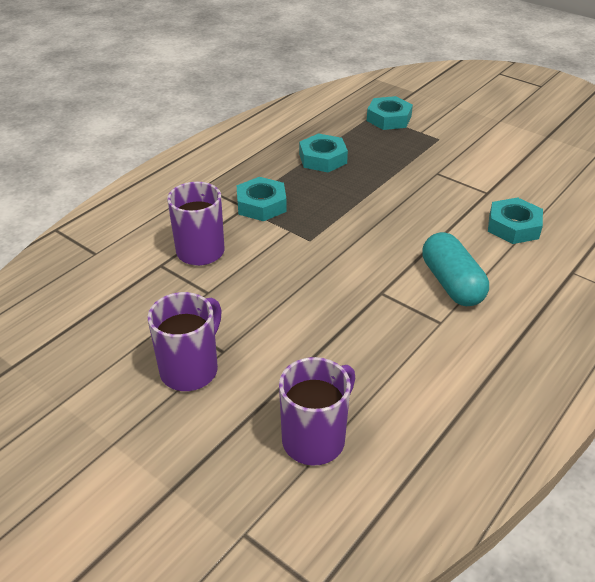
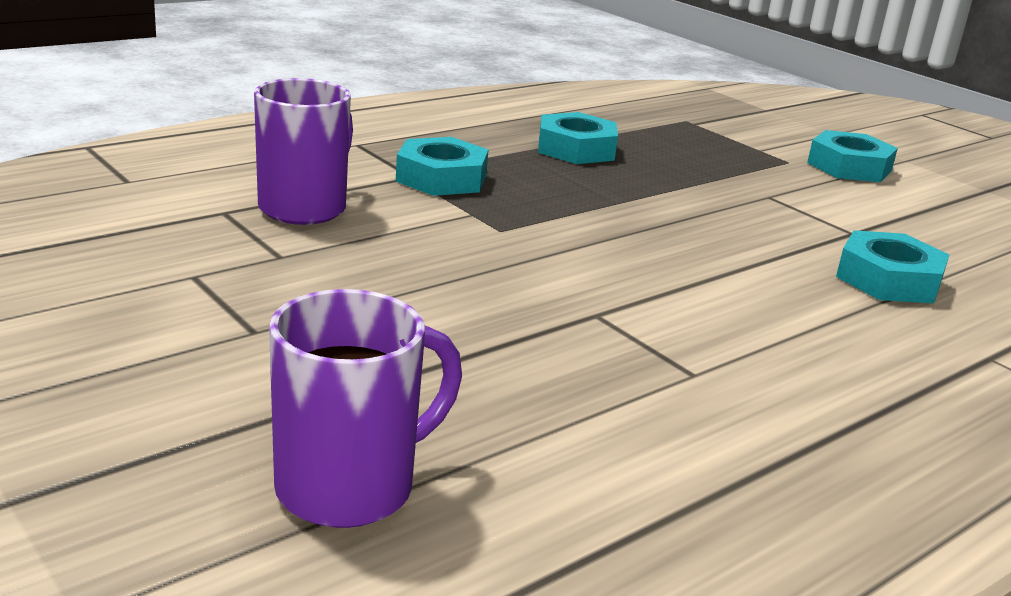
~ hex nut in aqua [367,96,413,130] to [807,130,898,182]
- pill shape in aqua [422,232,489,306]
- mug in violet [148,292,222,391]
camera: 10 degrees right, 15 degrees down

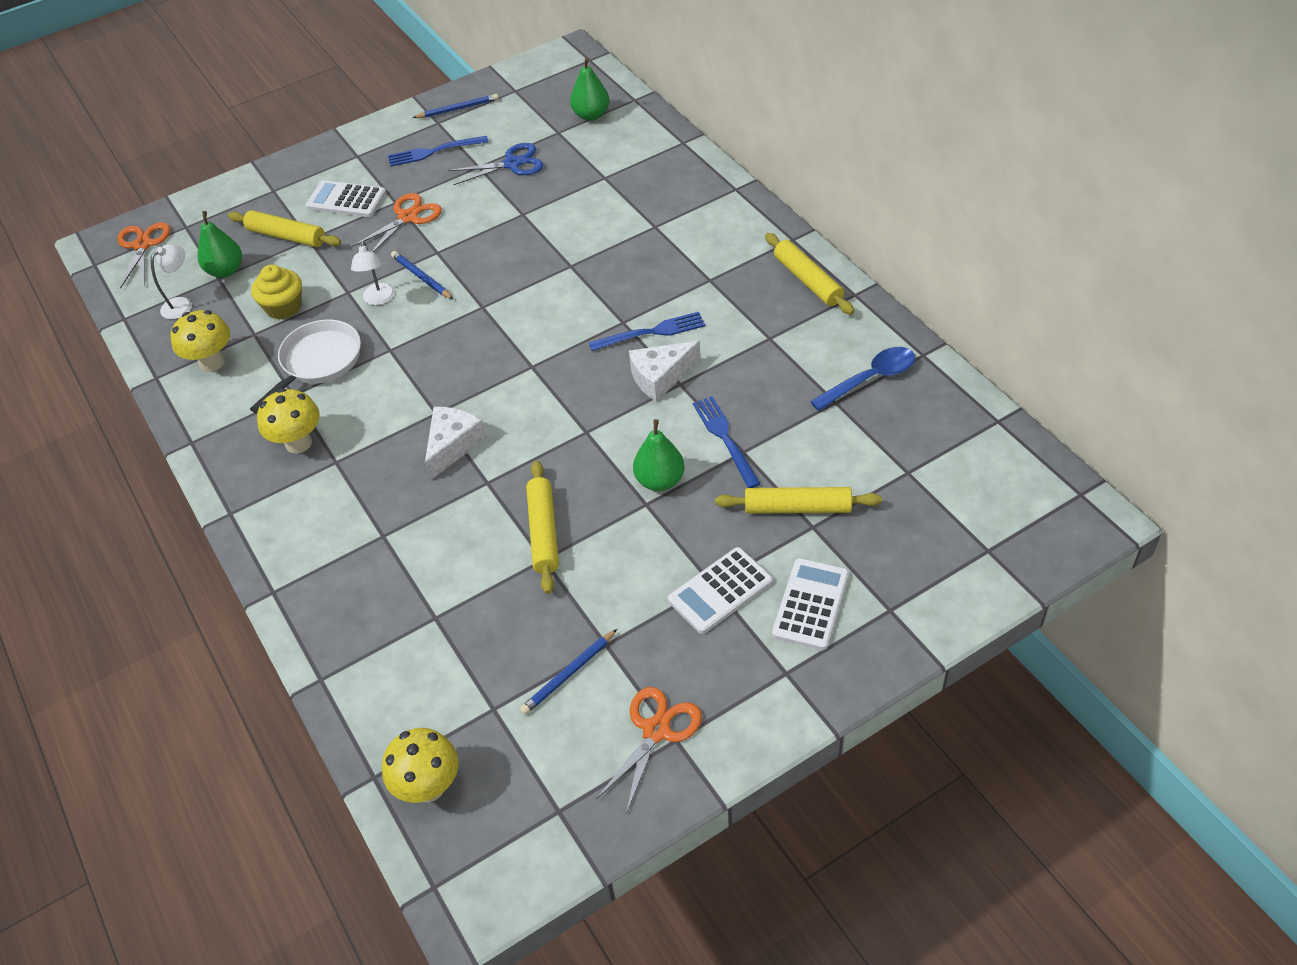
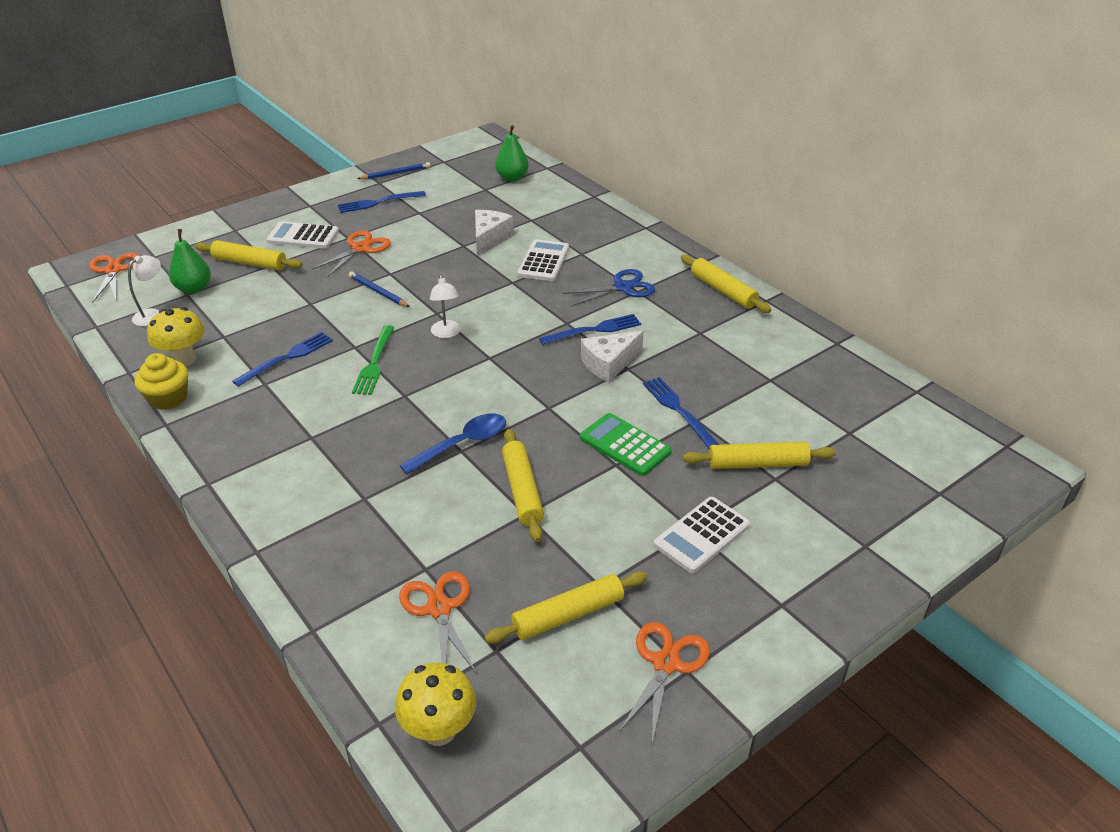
~ pair of scissors in cobalt [448,143,543,185] to [563,269,655,306]
~ desk lamp in white [351,241,395,305] to [430,274,461,338]
~ fairy cake in bright yellow [251,265,302,320] to [134,353,188,410]
~ pan in white [250,320,361,413] to table fork in cobalt [232,332,333,387]
~ teaspoon in cobalt [810,347,915,411] to [399,414,506,474]
- fungus in bright yellow [257,388,320,454]
~ piece of cheese in white [425,407,486,480] to [475,210,514,256]
~ pear fruit in green [633,419,685,491] to pocket calculator in green [580,413,672,476]
~ pocket calculator in white [772,558,849,650] to [518,239,569,281]
~ lead pencil in cobalt [520,629,617,715] to pastry roller in bright yellow [484,571,648,644]
+ table fork in green [352,325,394,395]
+ pair of scissors in orange-coloured [399,571,477,674]
camera: 10 degrees left, 10 degrees down

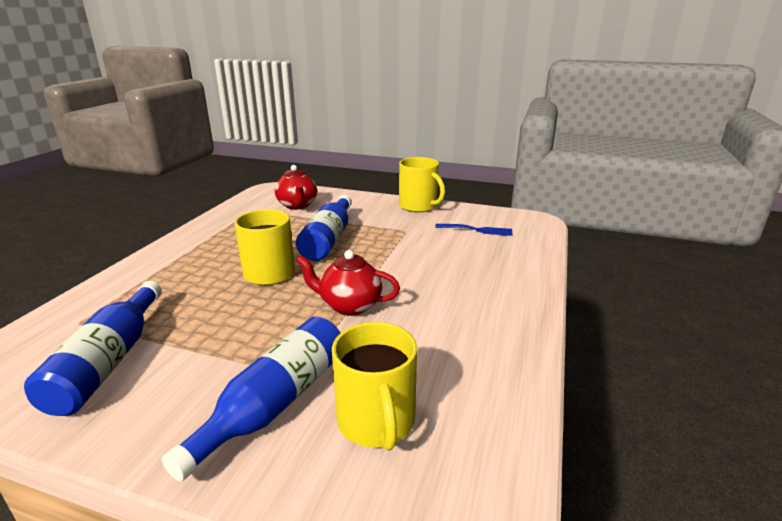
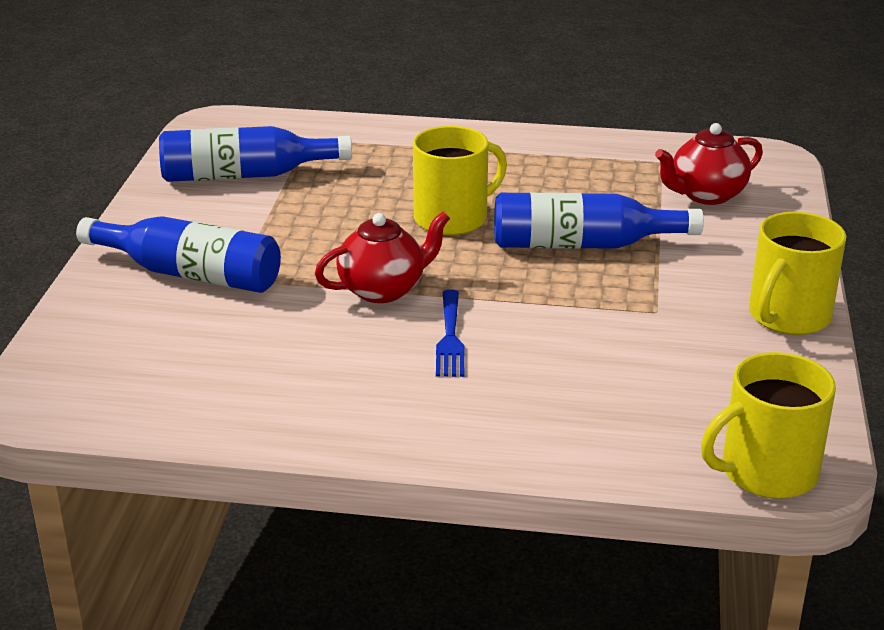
~ table fork in cobalt [435,224,513,236] to [436,290,464,377]
~ china teapot in red [296,250,400,316] = [315,212,450,303] 60 degrees clockwise
~ mug in bright yellow [332,322,417,451] to [701,352,836,499]
camera: 80 degrees right, 5 degrees up

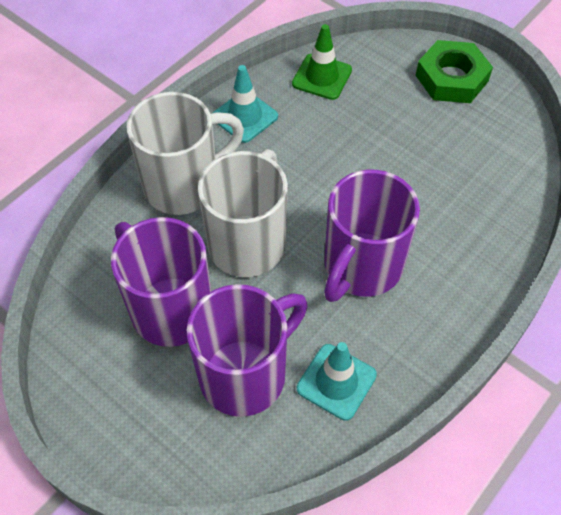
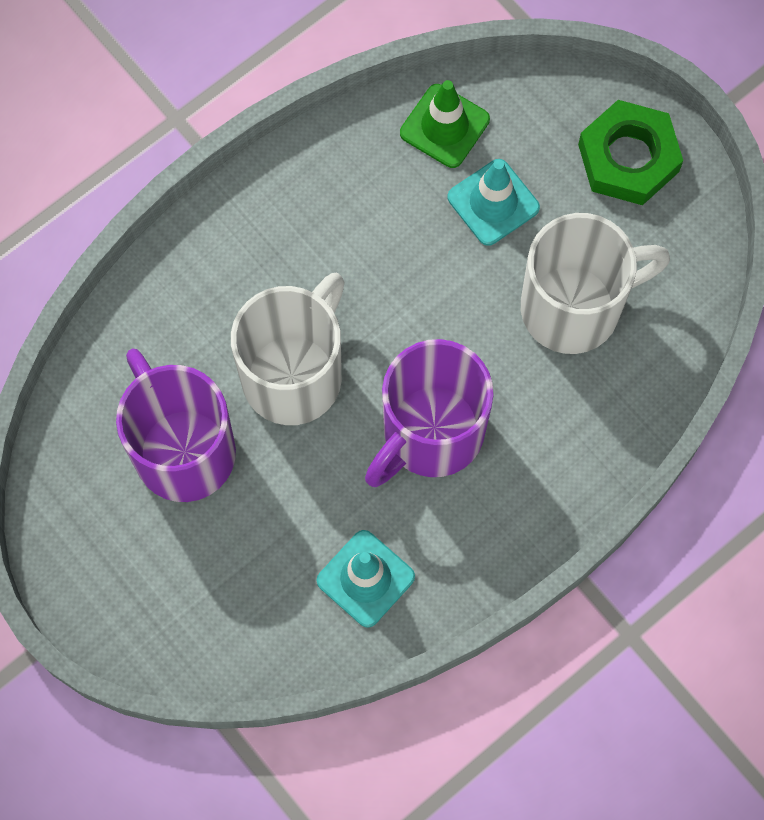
~ traffic cone in aqua [213,65,278,143] to [448,159,540,246]
~ mug in white [127,92,244,215] to [521,213,670,354]
- mug in violet [187,284,308,417]
camera: 10 degrees right, 15 degrees up

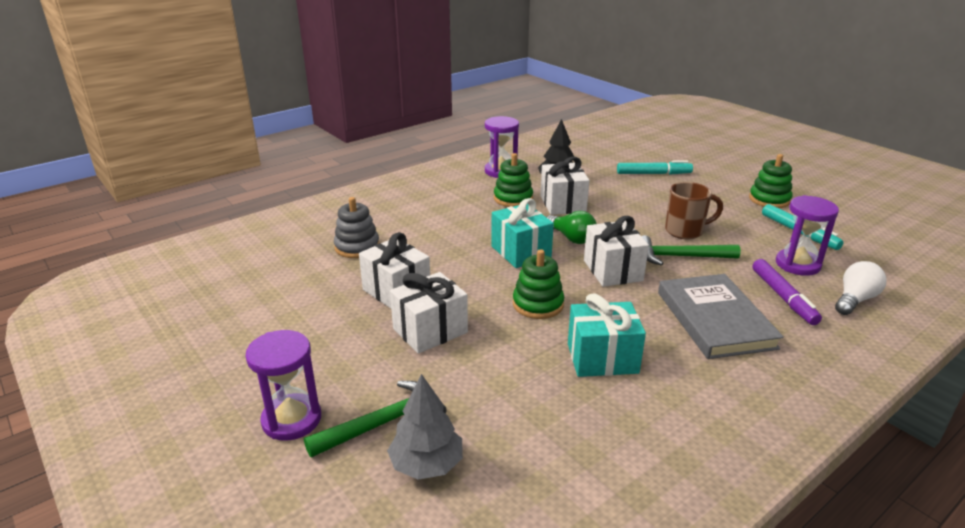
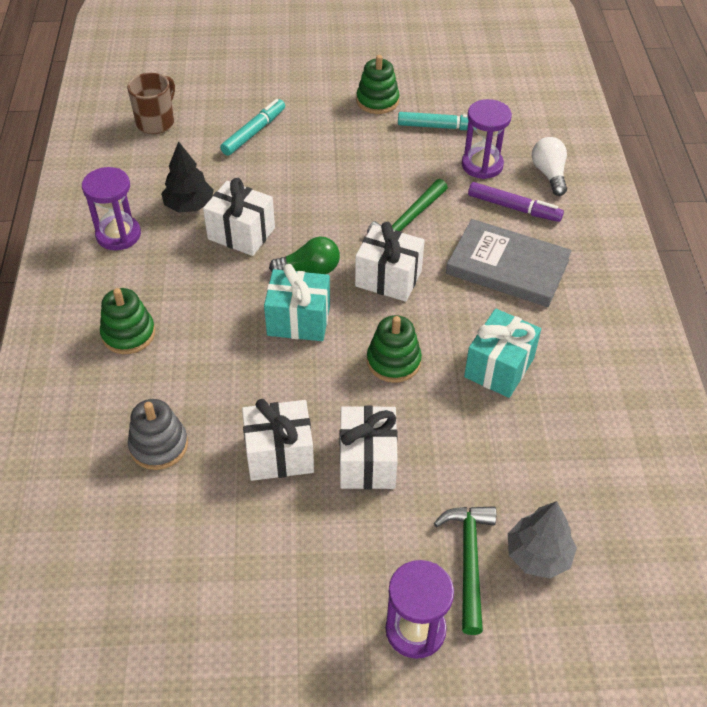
~ stacking toy in green [494,153,533,207] to [100,288,155,354]
~ mug in russet [665,182,723,239] to [127,73,175,134]
camera: 55 degrees left, 20 degrees up

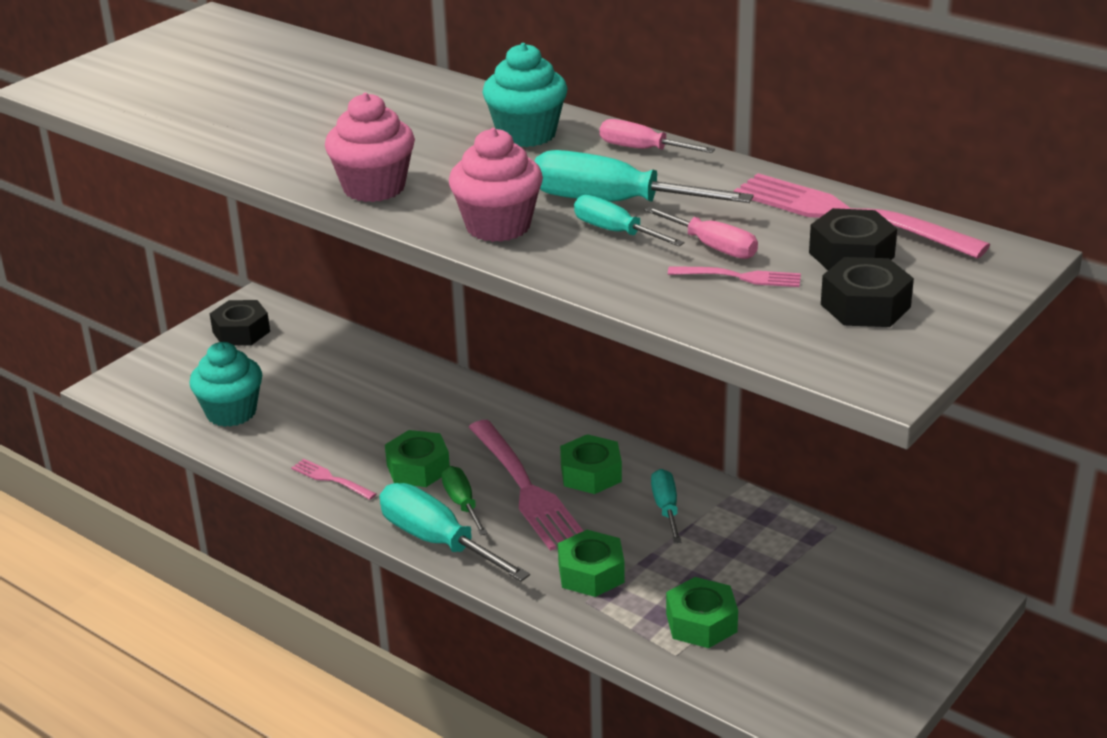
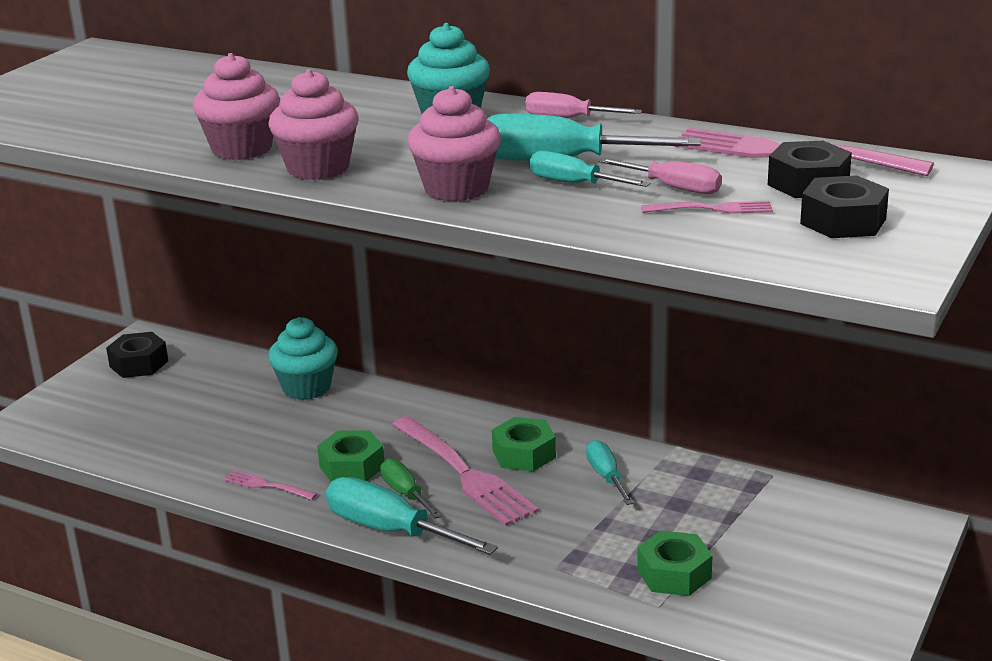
~ fairy cake in aqua [189,342,262,427] to [268,317,338,400]
- hex nut in green [558,530,625,597]
+ fairy cake in rosy [193,53,280,160]
camera: 10 degrees left, 5 degrees down

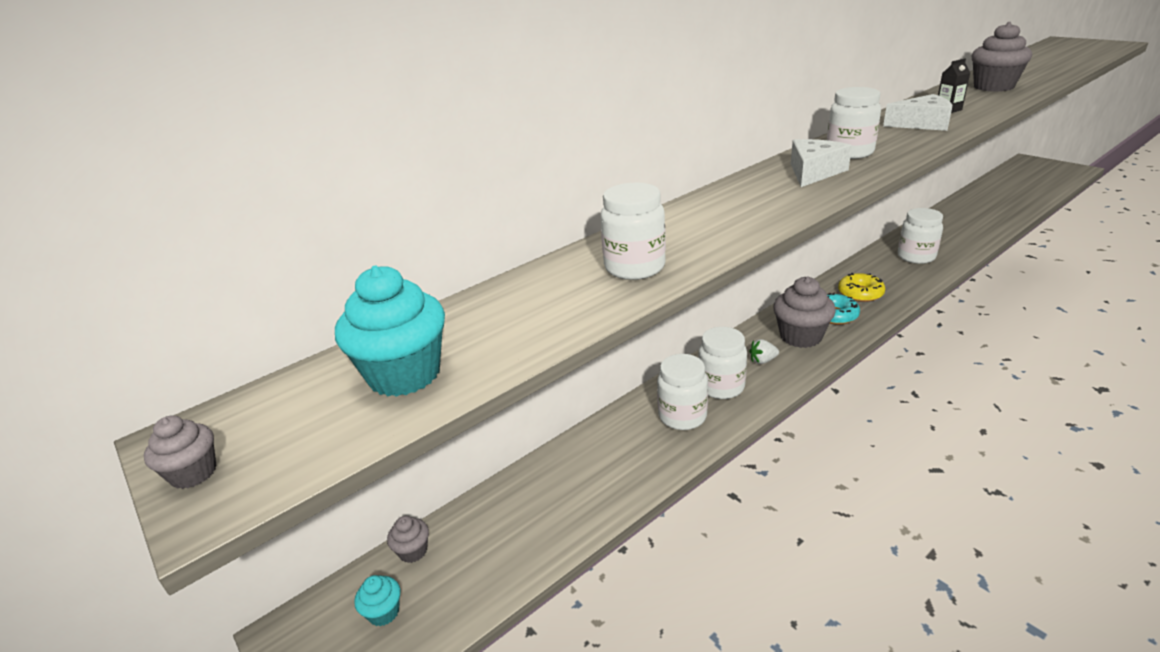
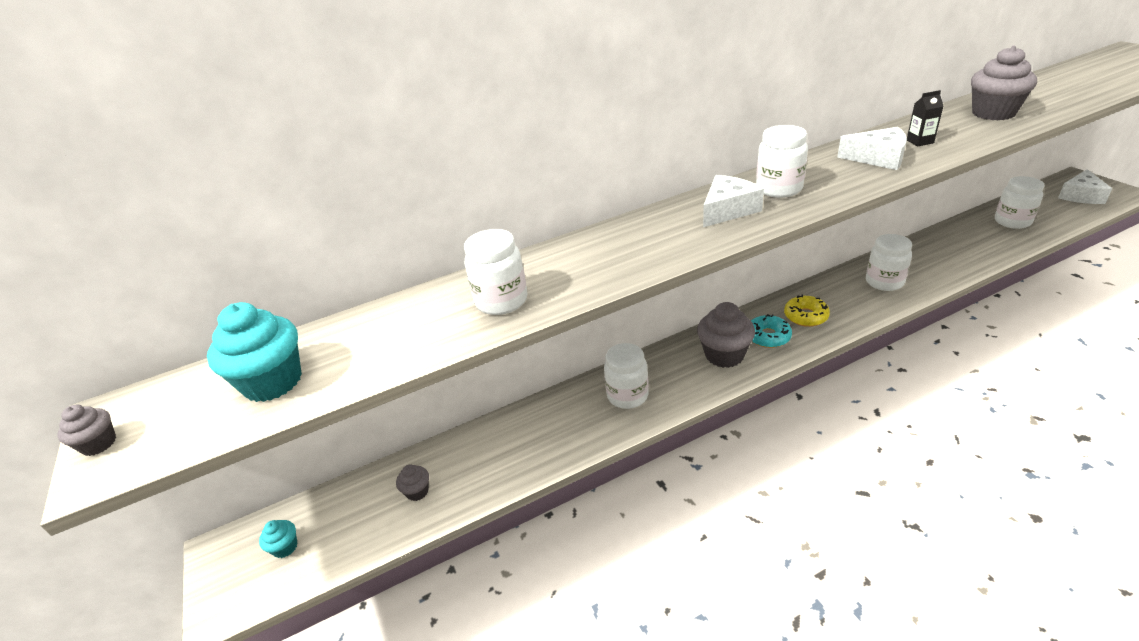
- berry in white [749,339,779,364]
~ jam jar in white [657,354,708,430] to [995,176,1044,229]
~ fairy cake in gray [387,516,429,563] to [396,465,429,501]
+ piece of cheese in white [1058,169,1112,204]
camera: 15 degrees right, 5 degrees up

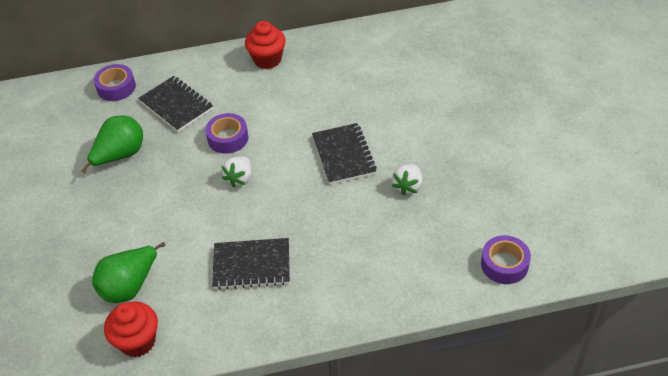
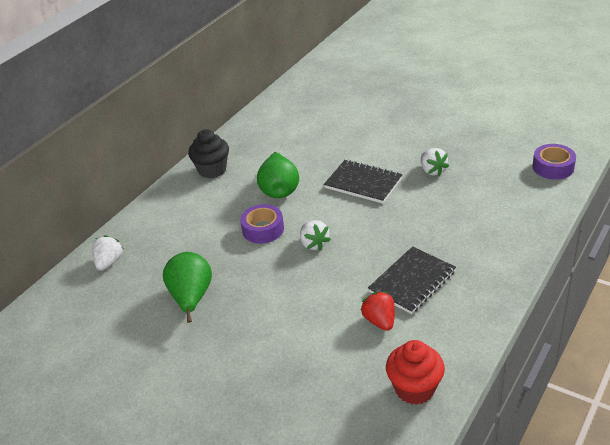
~ fairy cake in red [245,21,286,69] to fairy cake in jet-black [188,129,229,179]
~ sticky tape in violet [94,64,136,101] to berry in white [92,235,124,271]
- notepad in jet-black [138,76,213,132]
~ pear fruit in green [92,242,165,303] to [257,152,299,198]
+ berry in red [361,292,395,331]
camera: 45 degrees left, 10 degrees down

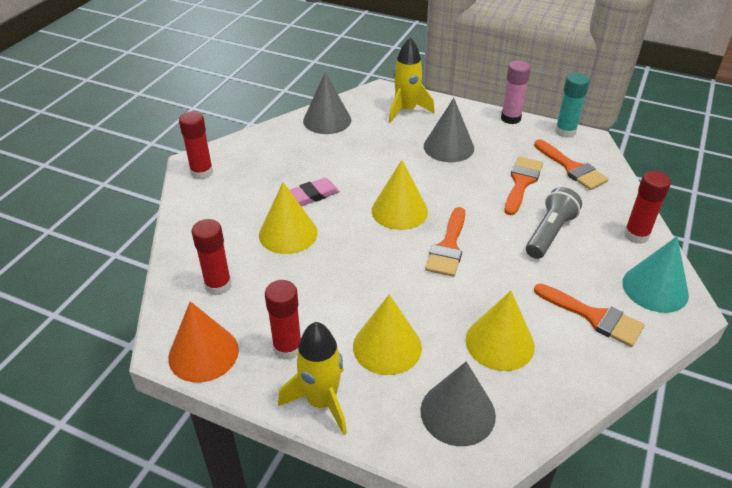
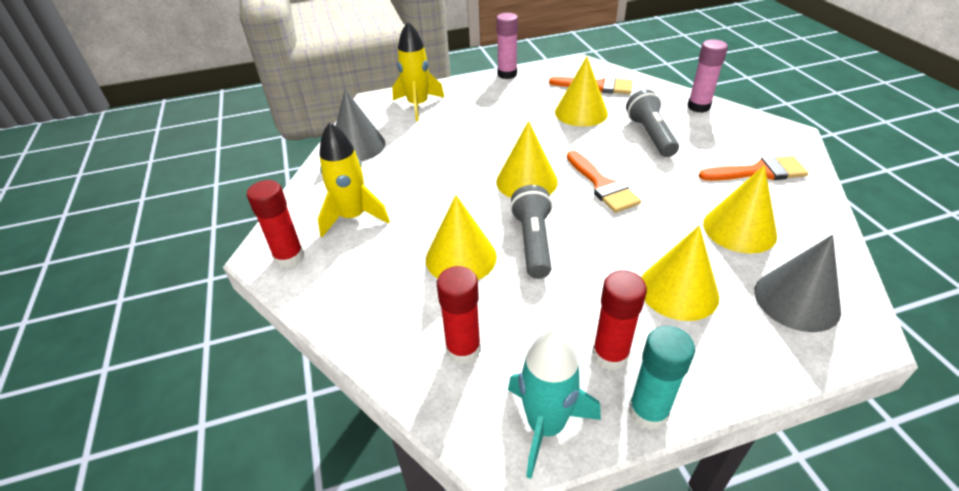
~ stick of glue in aqua [555,73,589,138] to [628,326,695,430]
- cone shape in gray [424,98,474,162]
~ brush in orange-coloured [505,156,543,215] to cone shape in bright yellow [555,57,608,127]
~ stick of glue in red [624,171,671,244] to stick of glue in rosy [687,39,728,113]
- pencil eraser in rosy [290,178,340,206]
- cone shape in aqua [622,236,689,313]
~ cone shape in orange-coloured [168,301,239,382] to spaceship in aqua [508,328,601,479]
~ spaceship in bright yellow [278,322,347,435] to [318,122,390,237]
+ pocket torch in gray [510,185,553,279]
camera: 40 degrees left, 0 degrees up

